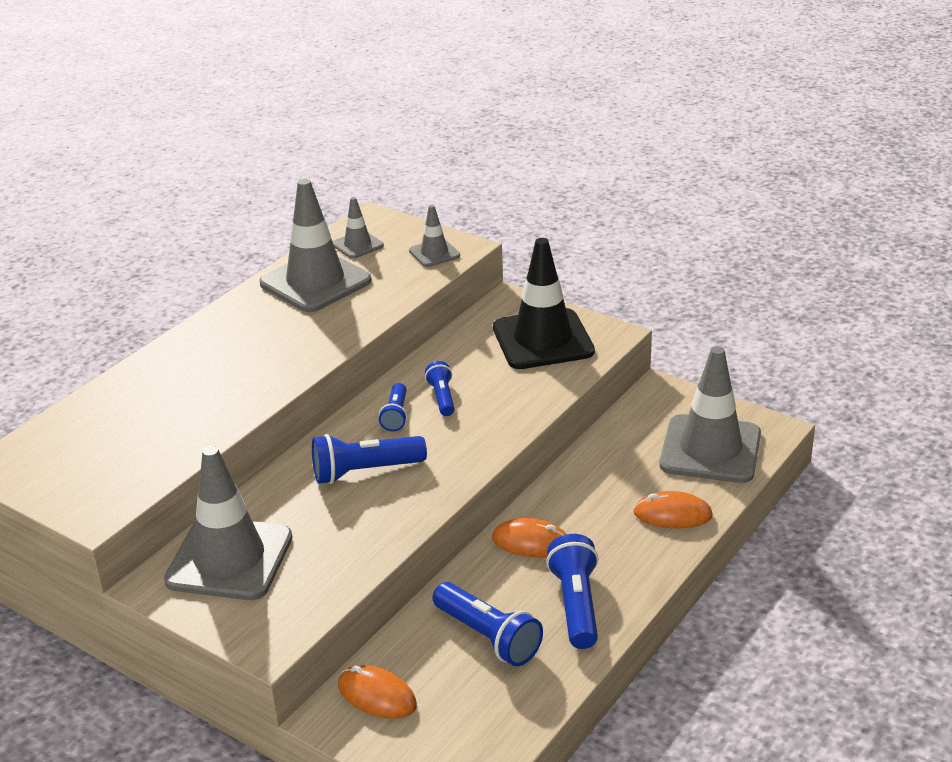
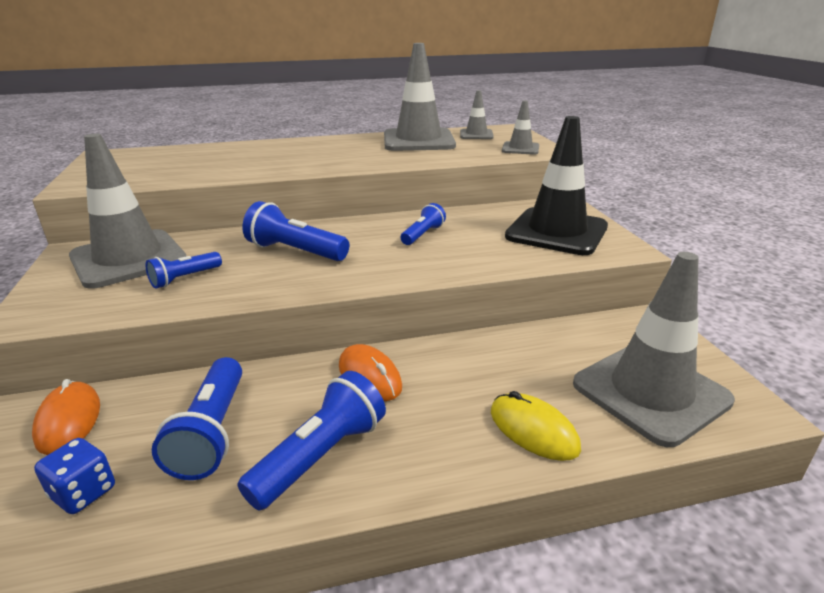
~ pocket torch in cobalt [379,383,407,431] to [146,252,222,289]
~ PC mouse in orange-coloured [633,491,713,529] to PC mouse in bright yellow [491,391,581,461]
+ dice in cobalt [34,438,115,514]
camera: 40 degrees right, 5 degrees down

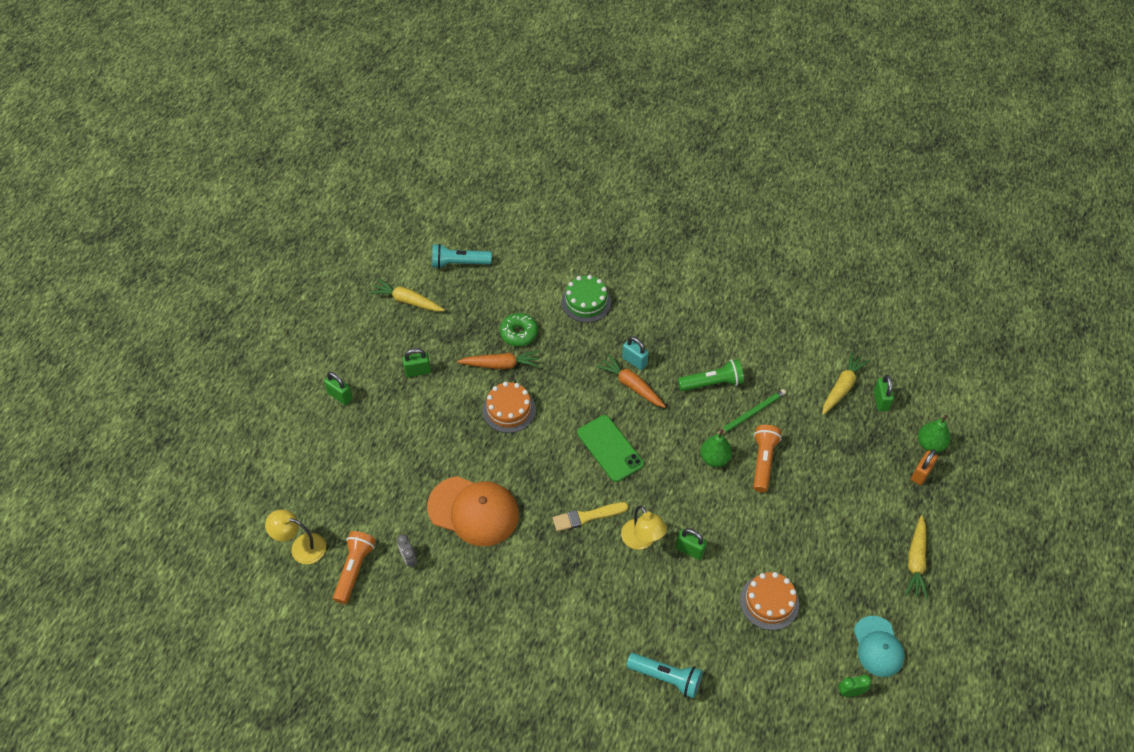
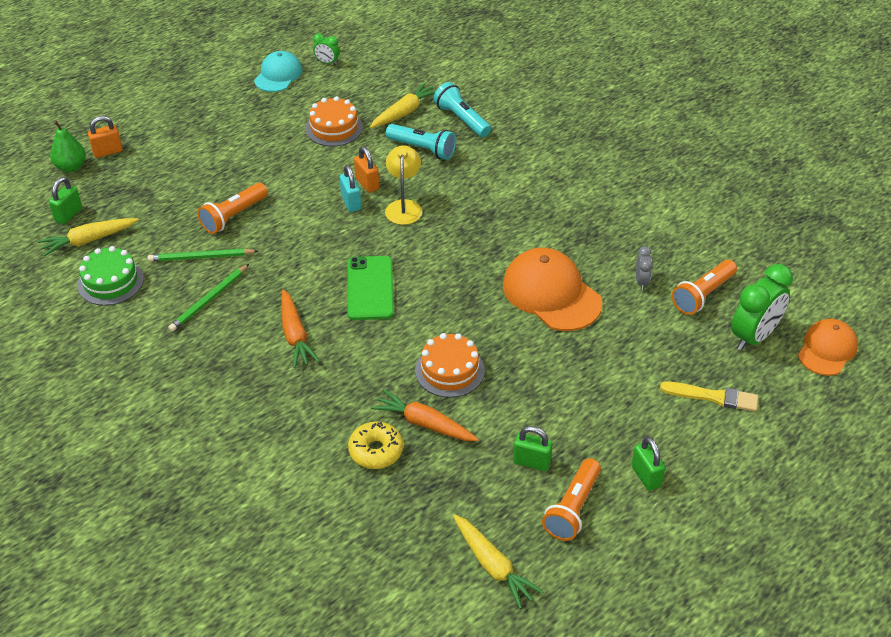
~ pocket torch in aqua [432,243,492,269] to [386,124,456,160]
~ layer cake in green [561,275,611,323] to [77,246,144,306]
~ donut in green [500,313,538,346] to donut in bright yellow [348,421,403,469]
~ lock in aqua [622,336,649,370] to [340,165,361,212]
~ pocket torch in green [678,359,744,391] to lead pencil in green [168,264,249,332]
- pear fruit in green [700,429,732,467]
~ brush in bright yellow [553,502,629,532] to [660,381,758,412]
~ desk lamp in bright yellow [265,509,326,564] to bedside clock in green [731,264,793,351]
~ toy carrot in bright yellow [905,515,928,600] to [370,82,436,128]
~ lock in green [676,528,707,560] to lock in orange-coloured [354,146,379,193]
+ baseball cap in orange-coloured [798,319,858,376]
+ pocket torch in orange-coloured [542,458,601,541]
camera: 150 degrees left, 10 degrees down

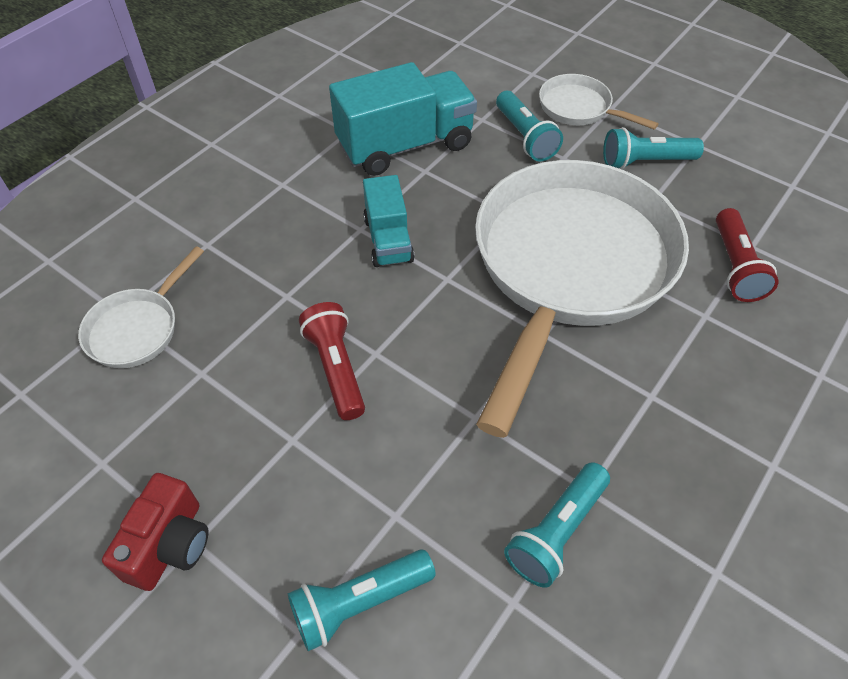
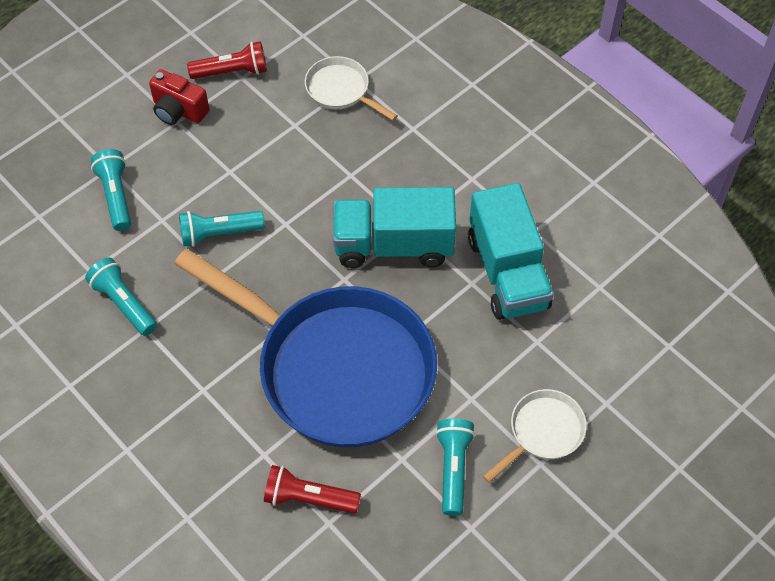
~ pocket torch in aqua [496,91,563,161] to [179,211,265,247]
~ pan in white [475,160,689,438] to pan in cobalt [174,249,437,447]
~ lorry in aqua [363,175,415,267] = [333,187,456,268] x1.73
~ pocket torch in red [299,302,365,420] to [187,41,267,79]
camera: 100 degrees right, 5 degrees up

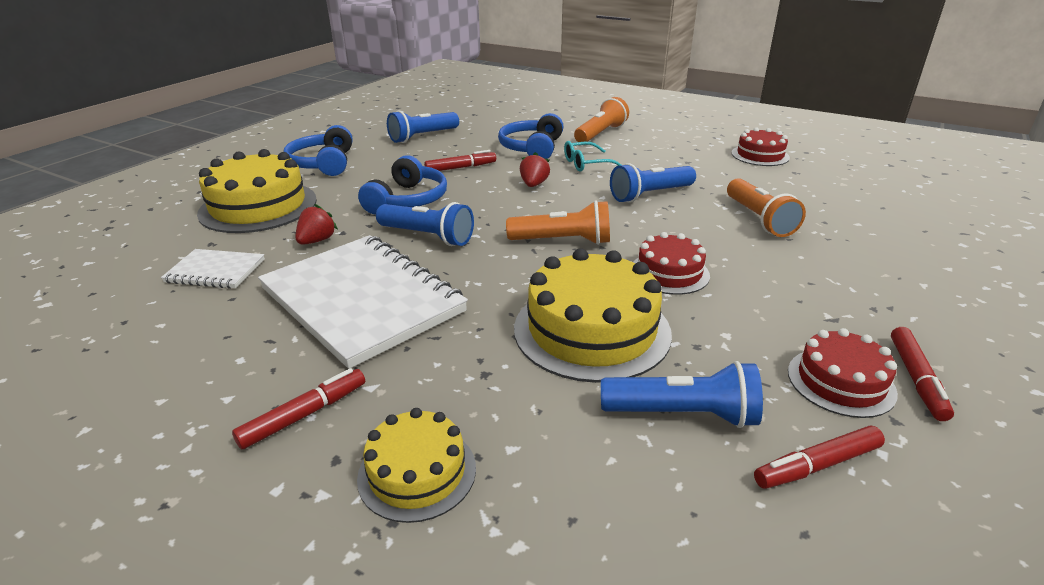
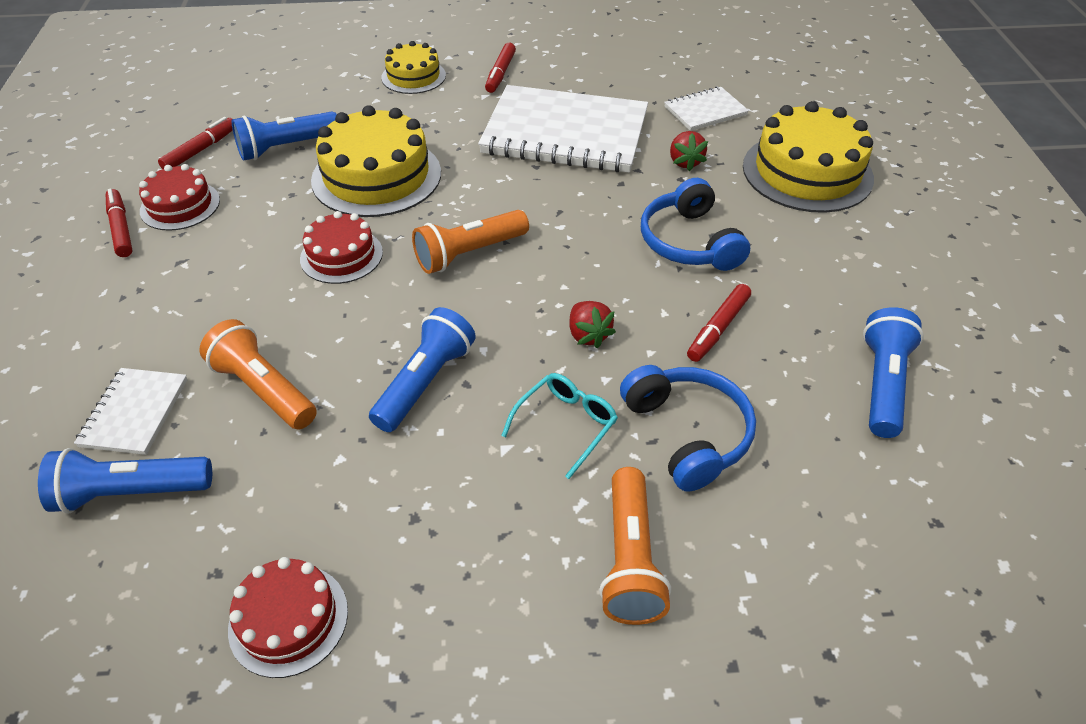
- headset in cobalt [283,125,353,176]
~ pocket torch in cobalt [376,202,474,246] to [38,448,212,513]
+ notepad in white [74,368,188,455]
camera: 145 degrees right, 15 degrees up

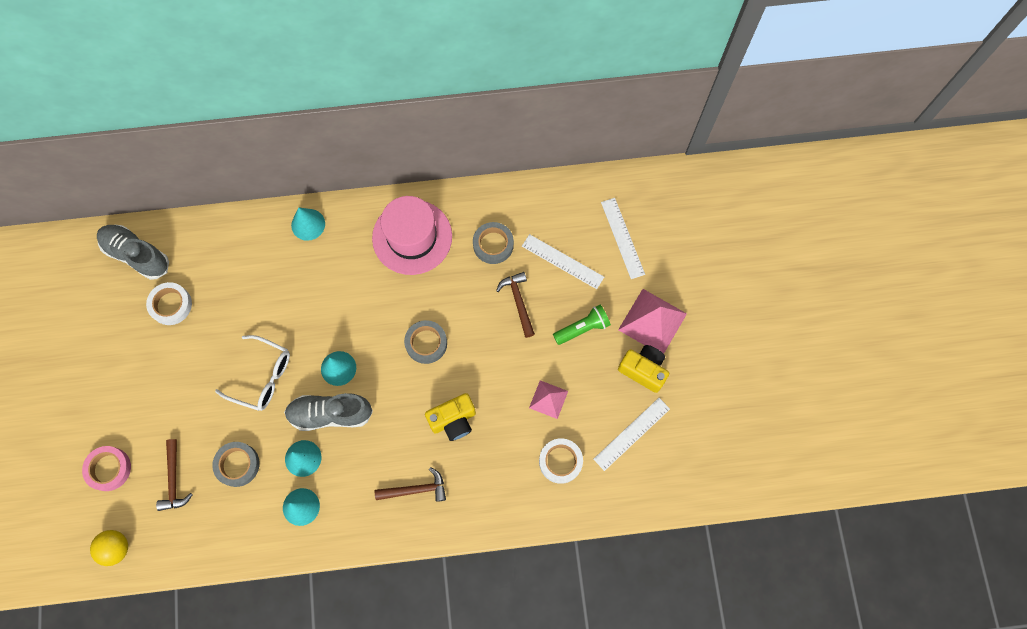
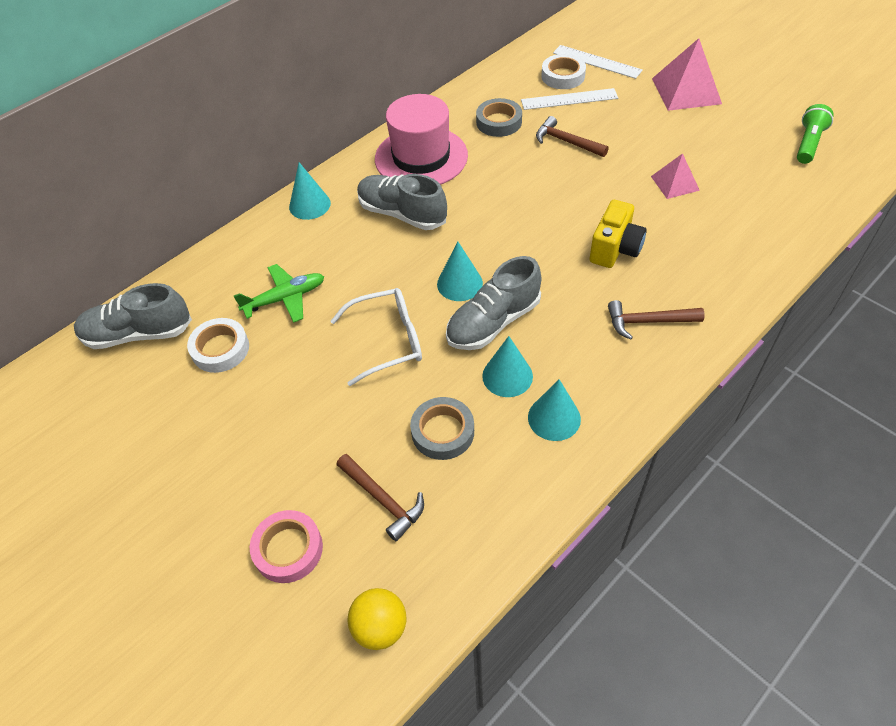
~ pocket torch in green [553,305,611,345] to [797,104,834,164]
- sticky tape in gray [404,320,447,364]
- photo camera in bright yellow [618,345,669,393]
- measuring stick in white [593,398,670,471]
~ sticky tape in white [539,438,583,484] to [541,54,586,89]
~ claw hammer in russet [375,467,446,502] = [608,300,705,340] 135 degrees counterclockwise
+ sneaker in gray [357,174,447,230]
+ plane in green [234,264,324,323]
camera: 35 degrees left, 20 degrees down

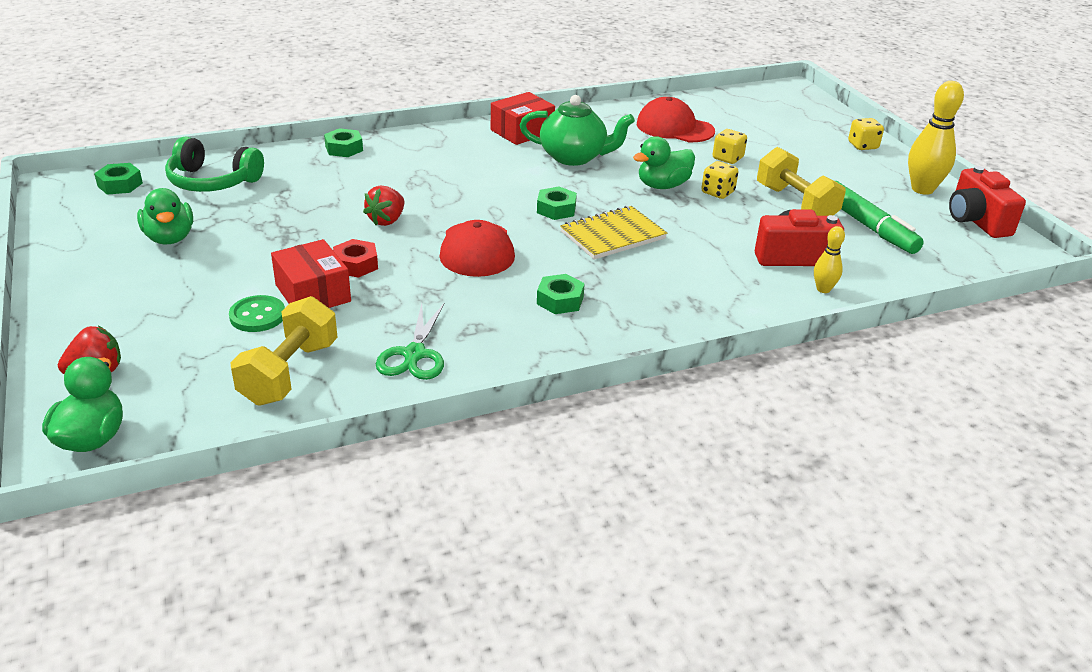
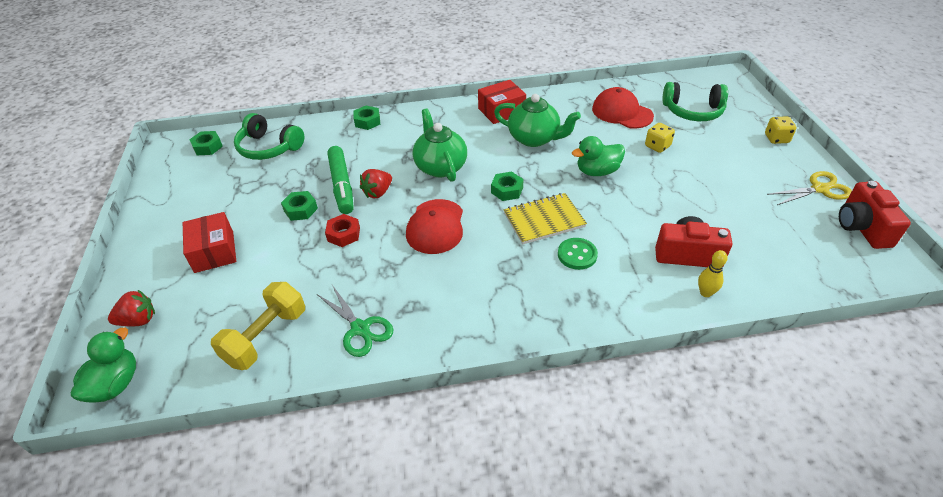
~ bowling pin in bright yellow [908,81,964,195] to pair of scissors in bright yellow [767,171,852,205]
- hand weight in bright yellow [757,147,846,216]
- dice in bright yellow [701,161,739,199]
~ marker pen in green [836,181,924,254] to [327,146,354,214]
- duck in green [137,188,193,244]
~ package in red [271,239,351,308] to [183,212,236,273]
~ hex nut in green [537,274,585,314] to [281,191,318,221]
~ shirt button in green [229,295,285,332] to [558,238,598,270]
~ pair of scissors in green [376,302,445,380] = [317,285,394,357] 60 degrees counterclockwise
+ headset in green [663,82,728,121]
+ china teapot in green [413,109,467,182]
camera: 15 degrees right, 10 degrees up

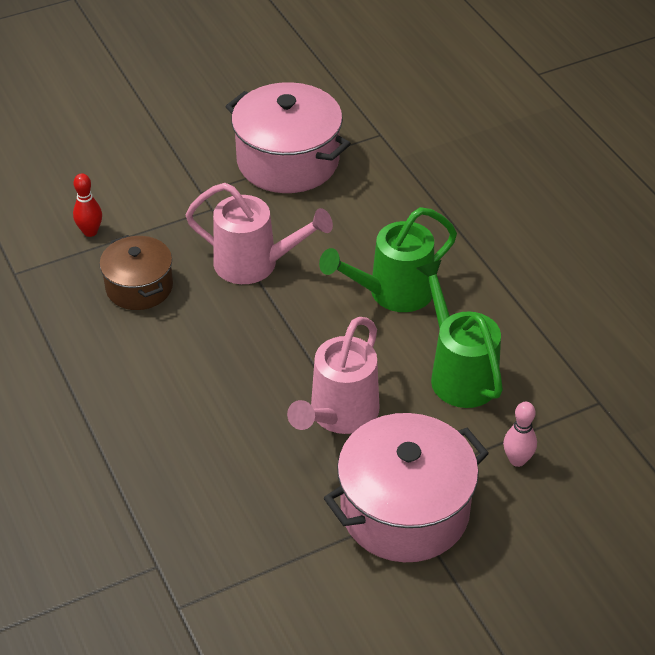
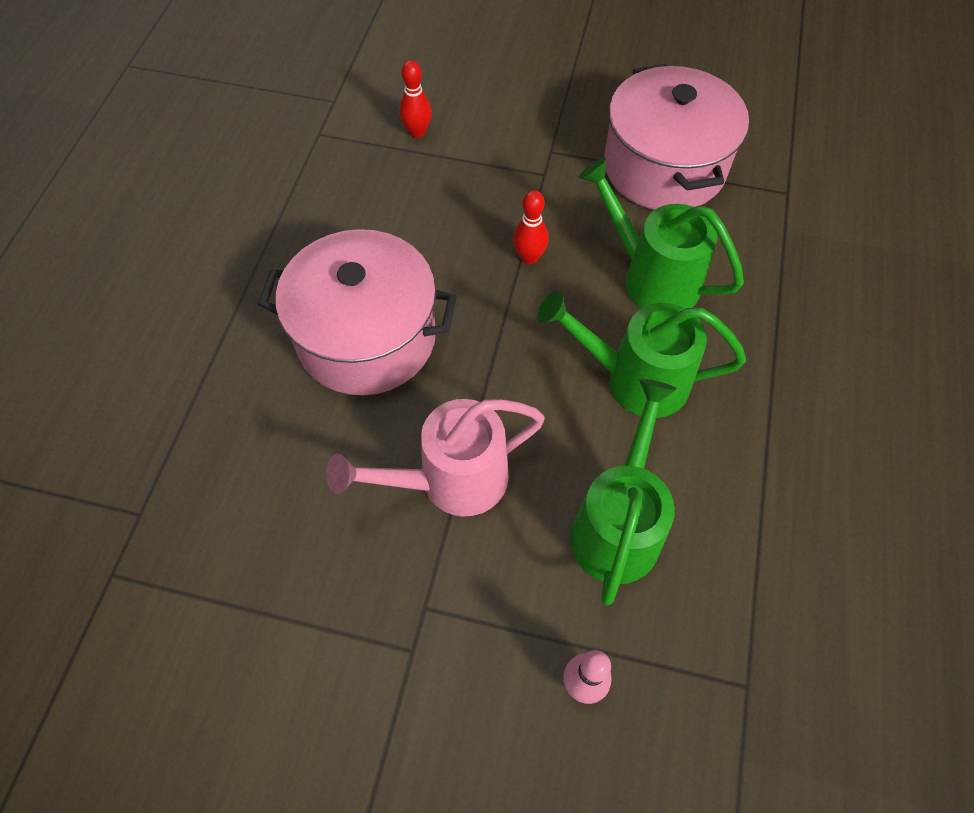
~ watering pot in rosy [185,183,333,284] to bowling pin in red [513,190,549,264]
- cooking pot in russet [99,235,173,310]
~ cooking pot in rosy [324,413,489,562] to [258,229,457,395]
+ watering pot in green [579,157,744,308]
camera: 40 degrees right, 15 degrees up

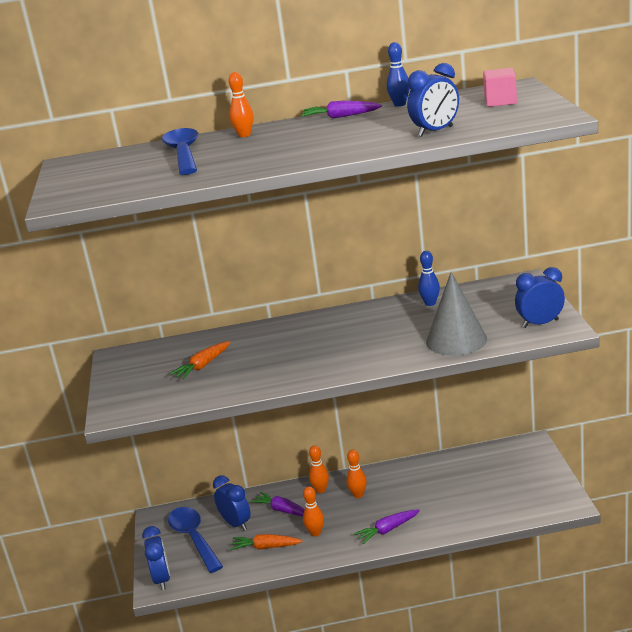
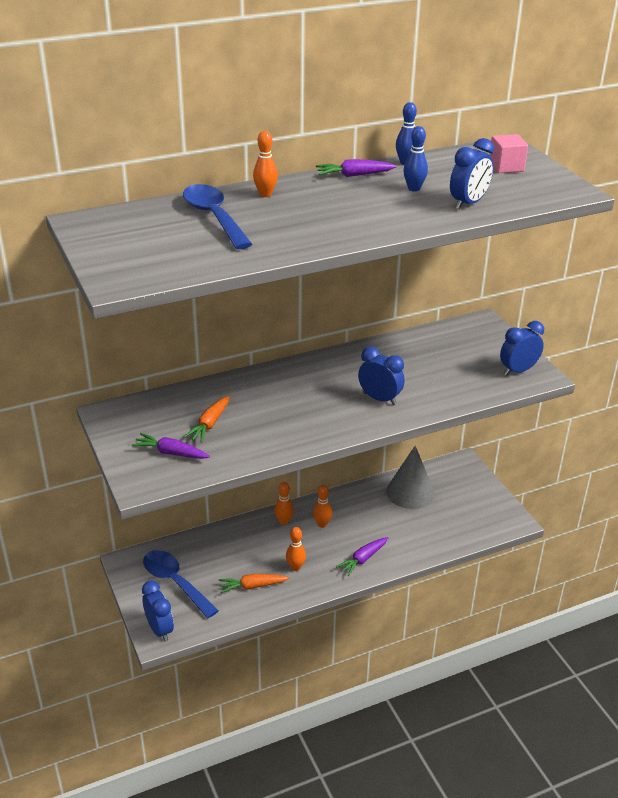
~ bowling pin in cobalt [418,251,440,306] to [403,126,428,192]
~ cone shape in gray [426,272,487,356] to [386,446,435,509]
~ bedside clock in cobalt [213,475,251,531] to [358,347,405,405]
~ toy carrot in violet [250,492,305,516] to [132,433,210,459]
camera: 20 degrees left, 10 degrees up

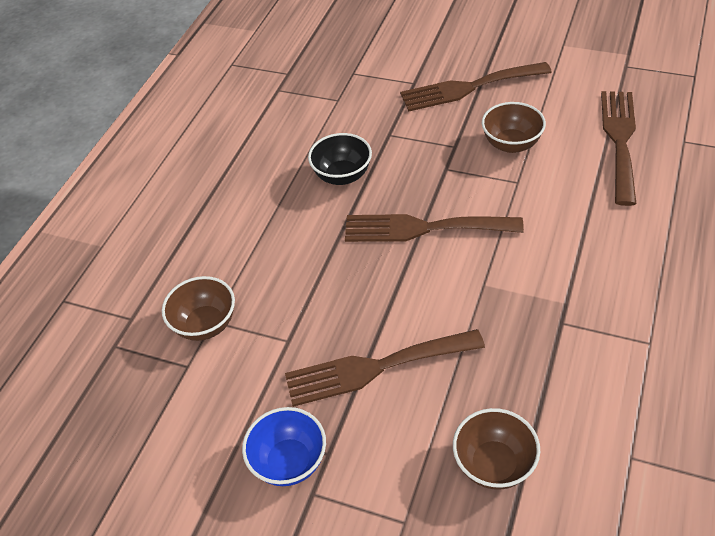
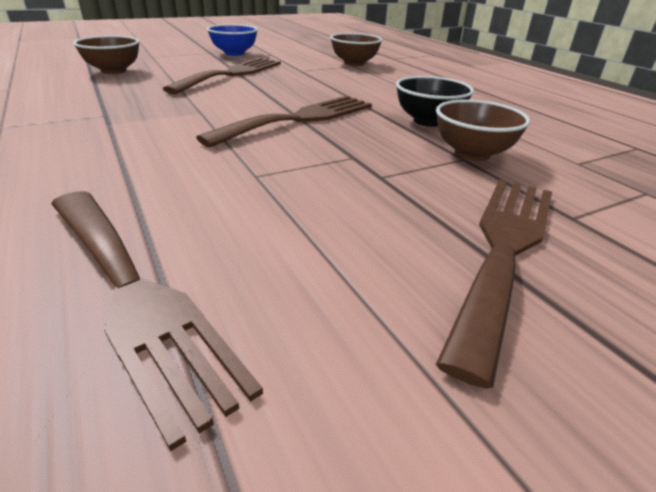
~ serving bowl in russet [482,102,546,153] to [436,99,531,161]
camera: 125 degrees right, 15 degrees down

